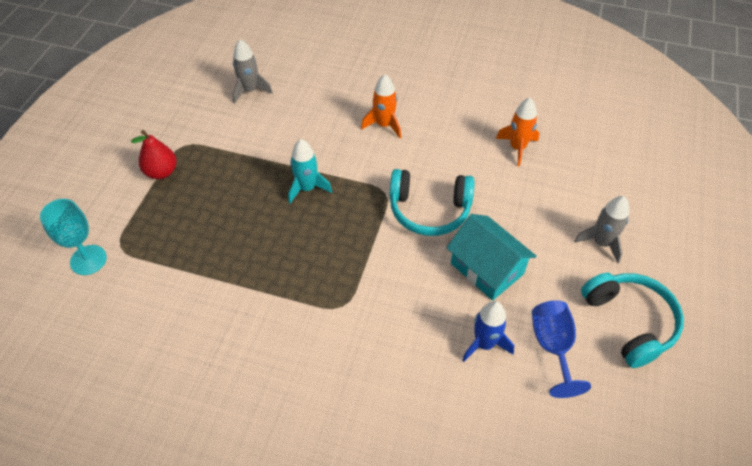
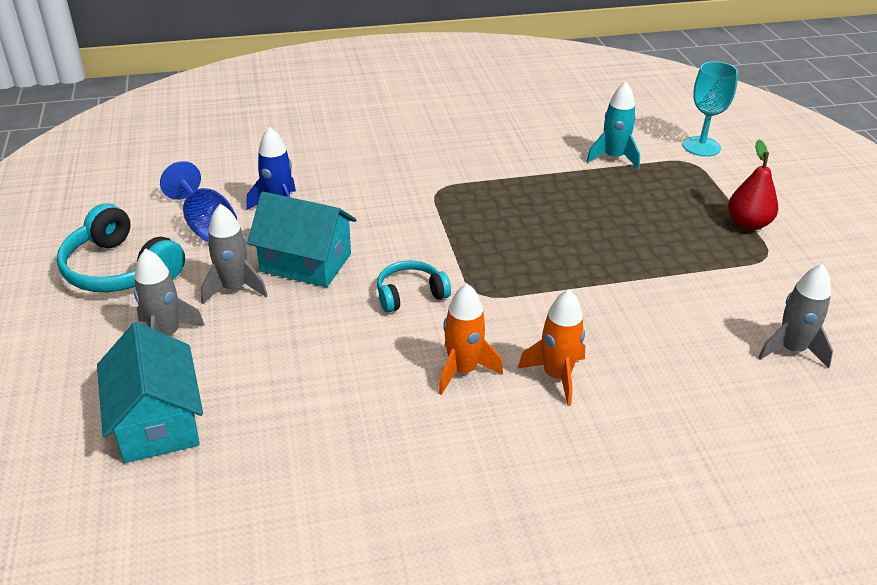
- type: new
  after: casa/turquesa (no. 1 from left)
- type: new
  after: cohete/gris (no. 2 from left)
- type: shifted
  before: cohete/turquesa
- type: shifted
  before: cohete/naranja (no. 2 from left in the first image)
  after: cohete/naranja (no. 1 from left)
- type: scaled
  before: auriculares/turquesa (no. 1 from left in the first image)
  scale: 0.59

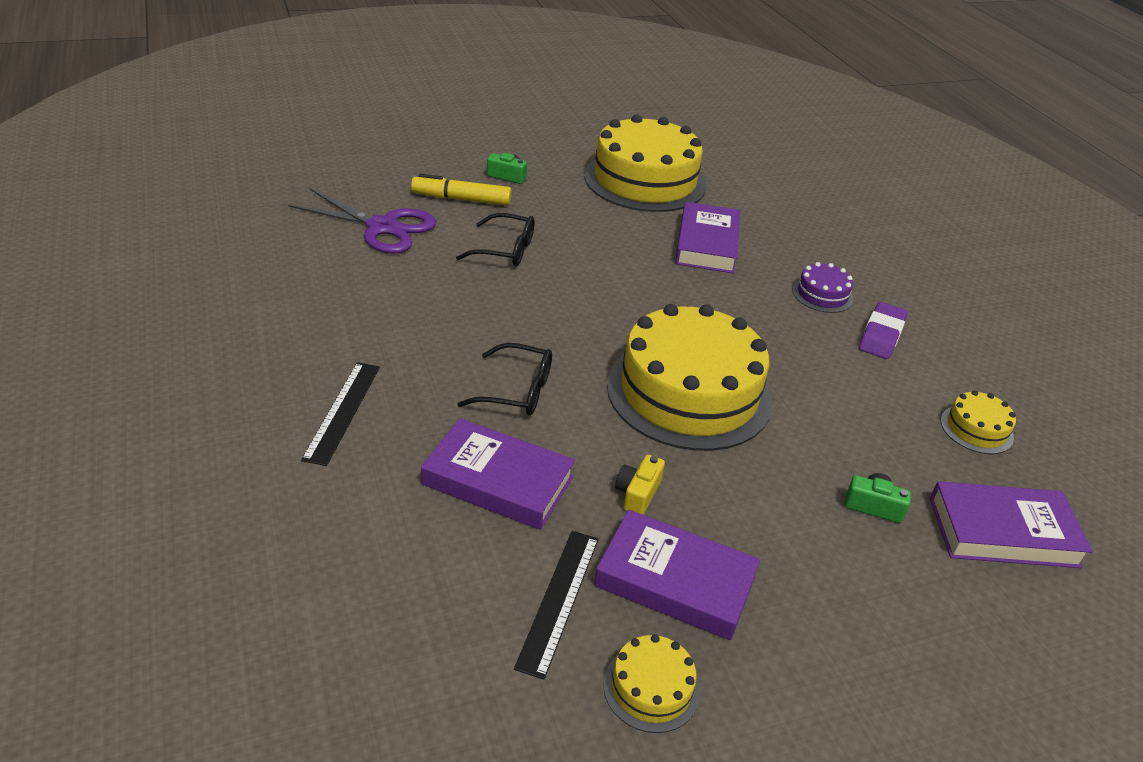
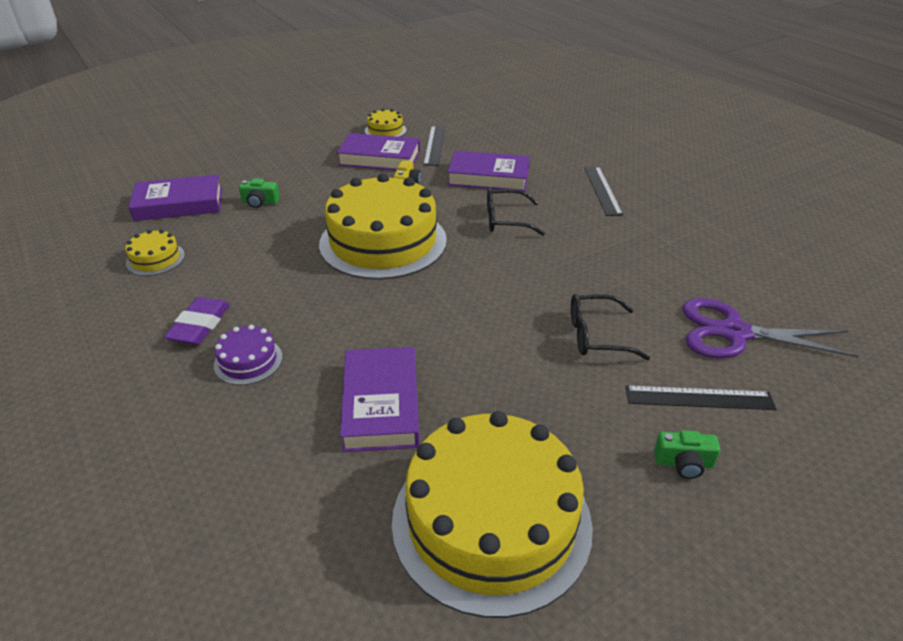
- type: swapped
  before: rotulador/amarillo
  after: regla/negro (no. 3 from left)

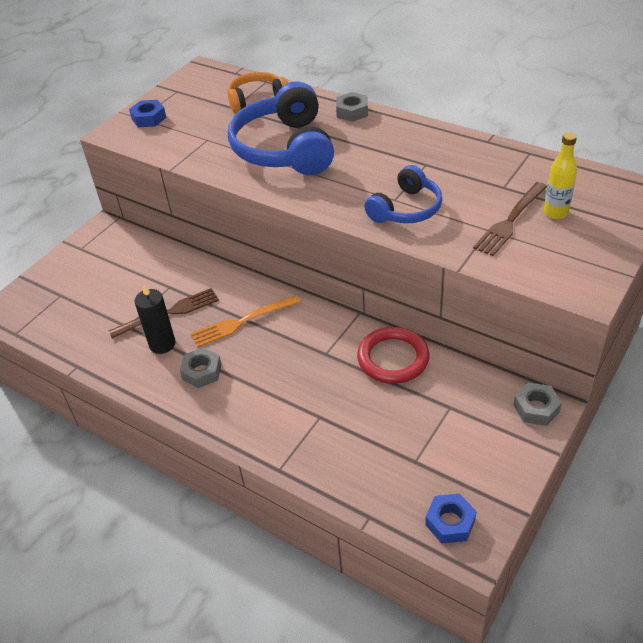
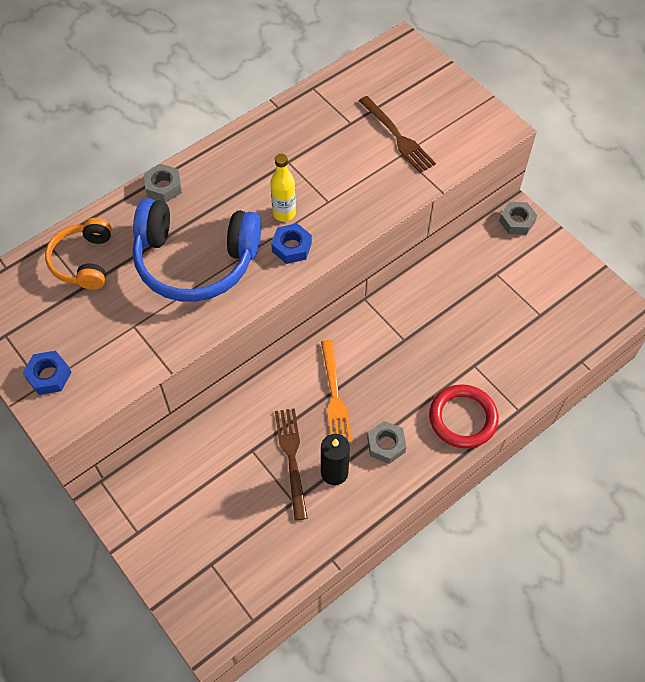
- type: gone
  before: auriculares/azul (no. 2 from left)
- type: shifted
  before: anillo/rojo
- type: shifted
  before: tuerca/azul (no. 2 from left)
- type: shifted
  before: botella/amarillo

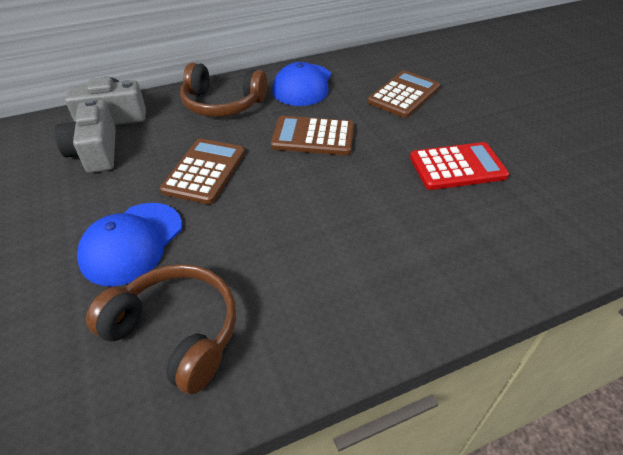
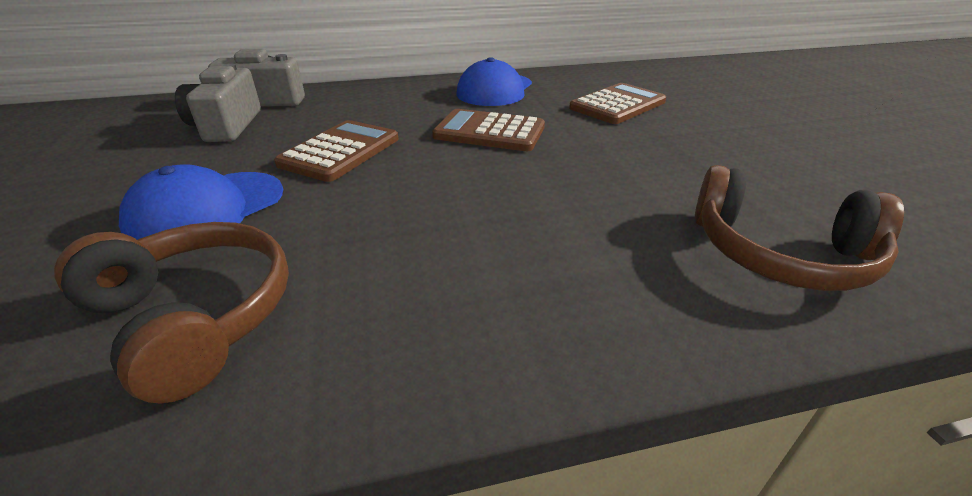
- type: gone
  before: calculadora/rojo
- type: shifted
  before: auriculares/marrón (no. 2 from left)

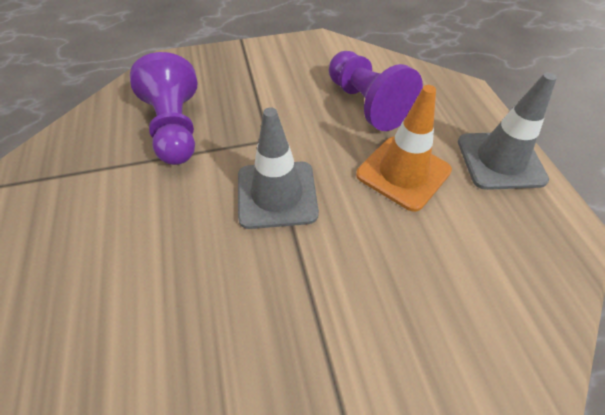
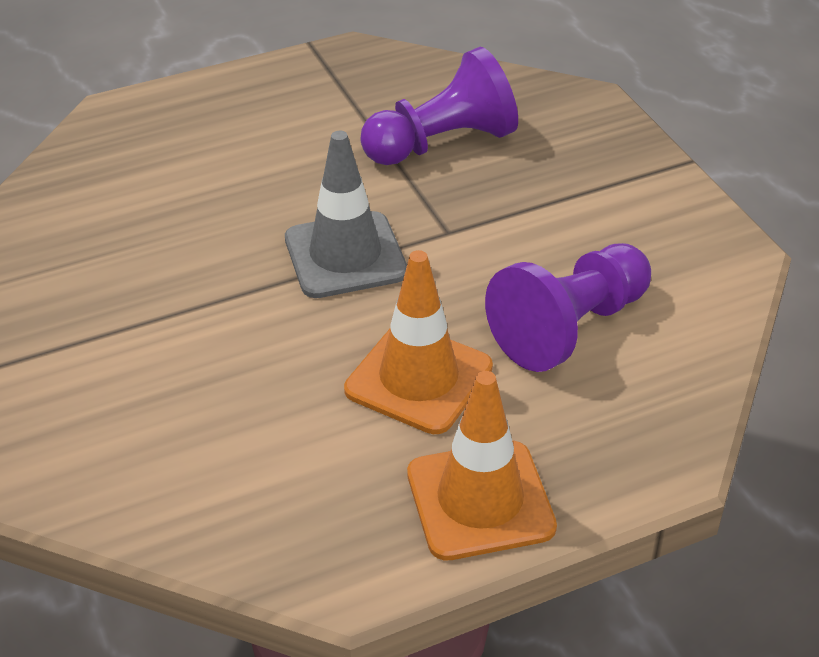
- type: repainted
  before: cono de tráfico/gris (no. 2 from left)
  after: cono de tráfico/naranja (no. 2 from left)

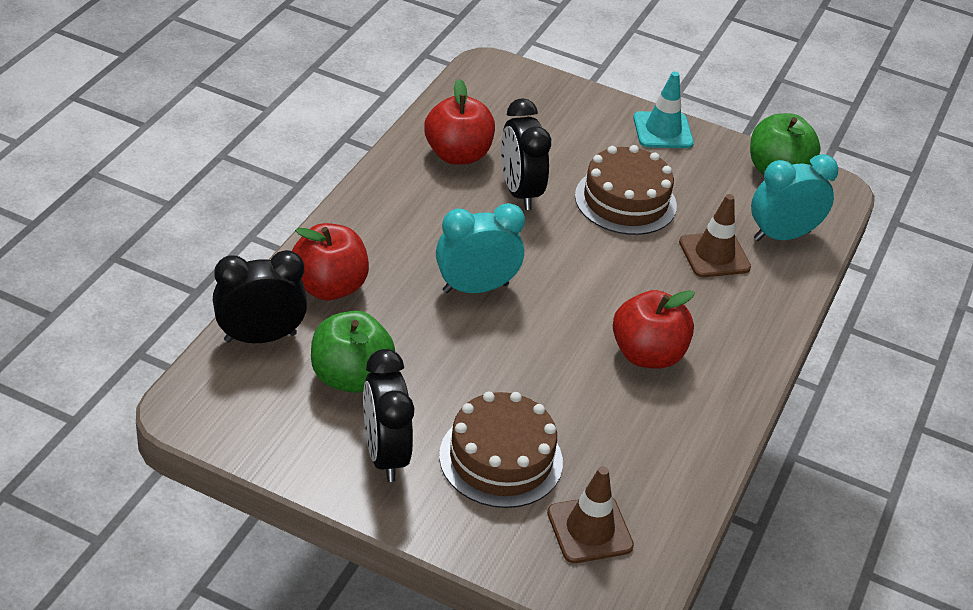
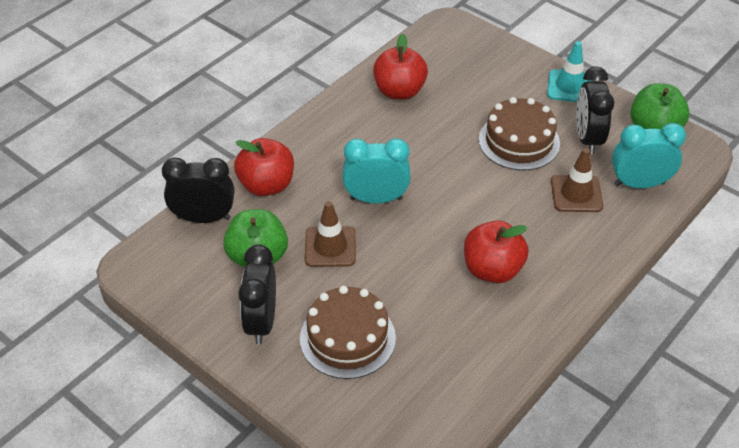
- type: shifted
  before: despertador/negro (no. 3 from left)
- type: shifted
  before: cono de tráfico/marrón (no. 1 from left)

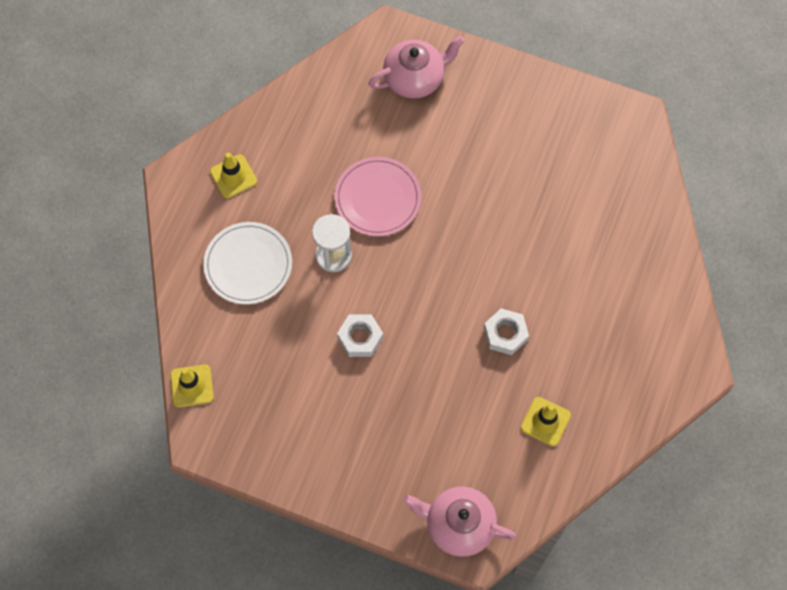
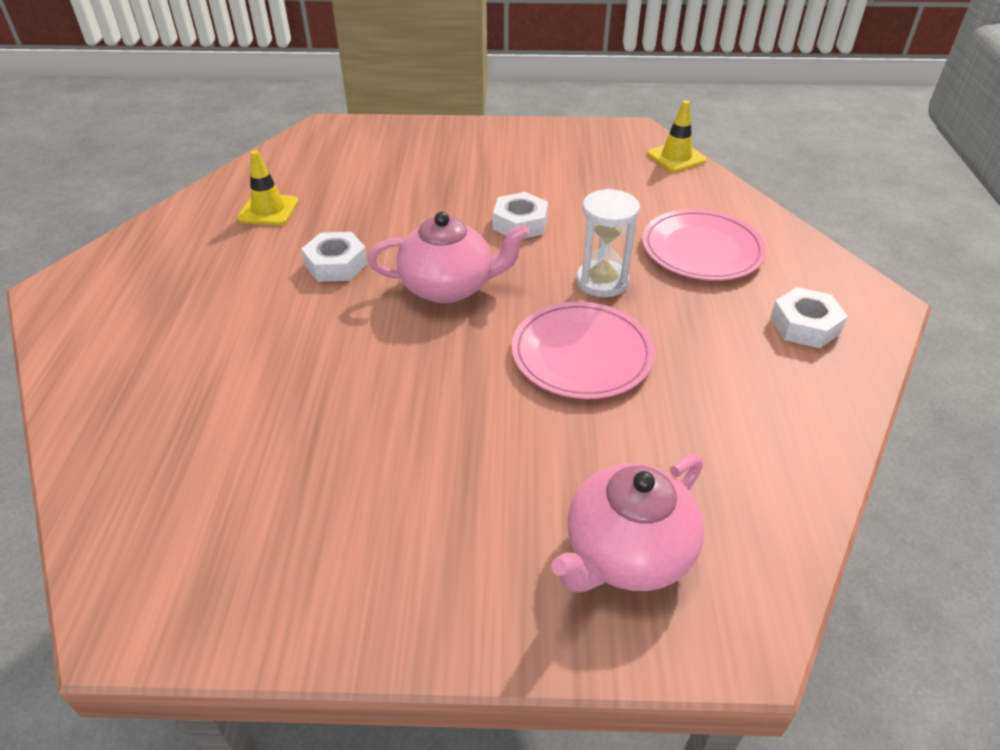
- type: shifted
  before: tetera/rosa (no. 2 from left in the first image)
  after: tetera/rosa (no. 1 from left)
- type: swapped
  before: cono de tráfico/amarillo (no. 2 from left)
  after: tuerca/blanco (no. 3 from left)
- type: repainted
  before: plato/blanco
  after: plato/rosa (no. 2 from left)

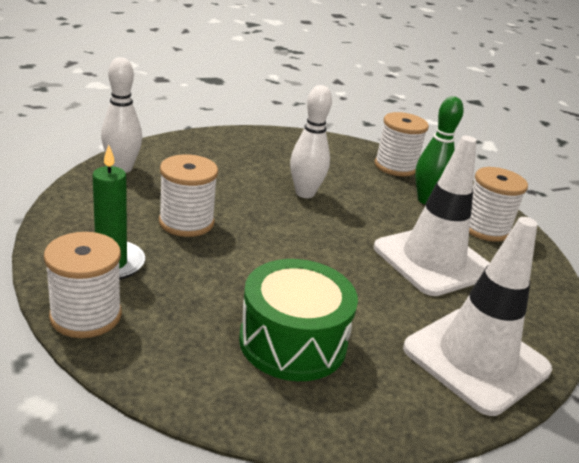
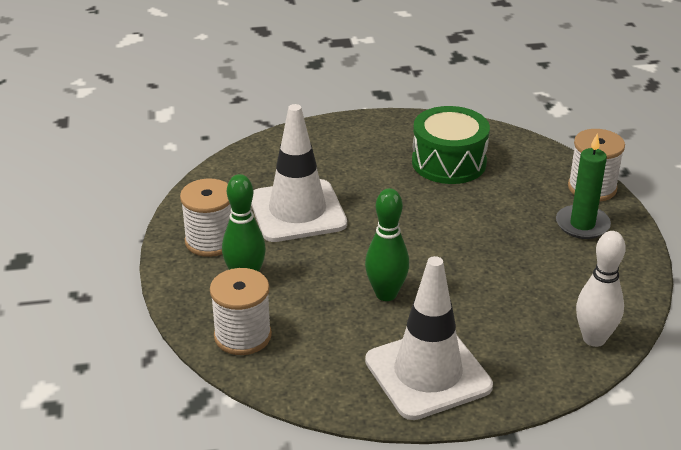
- type: gone
  before: carrete/blanco (no. 2 from left)
- type: shifted
  before: cono de tráfico/blanco (no. 2 from left)
- type: repainted
  before: bolo/blanco (no. 2 from left)
  after: bolo/verde (no. 2 from left)

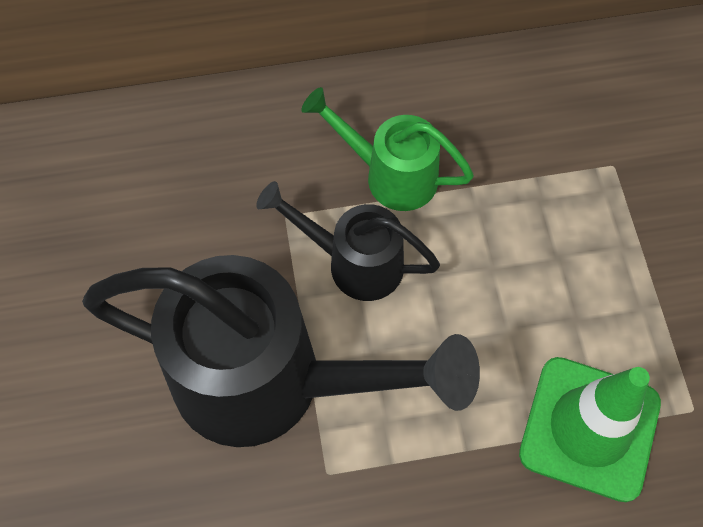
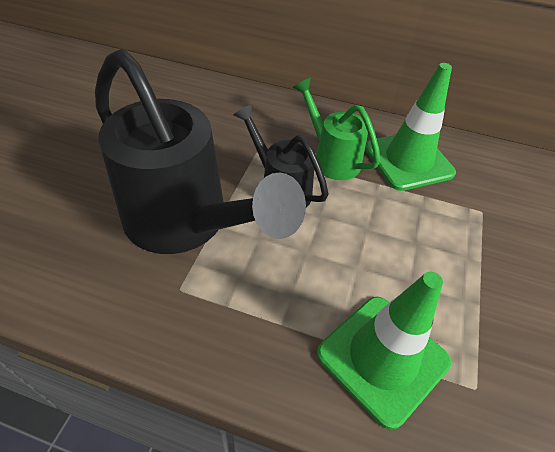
- type: new
  after: cono de tráfico/verde (no. 2 from left)

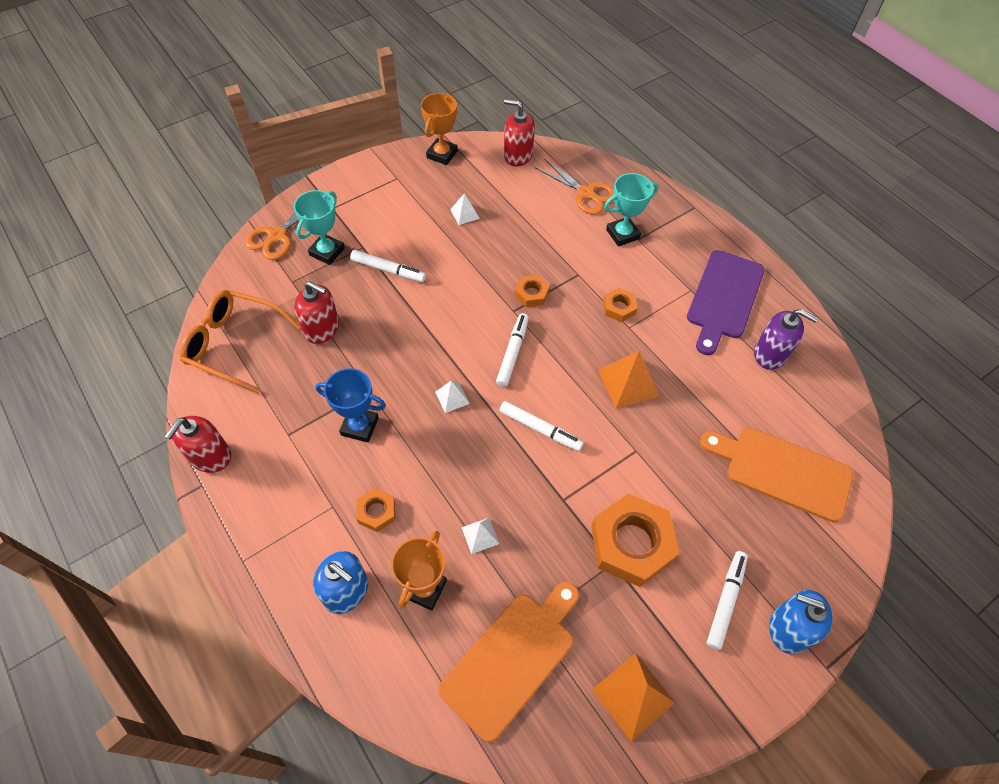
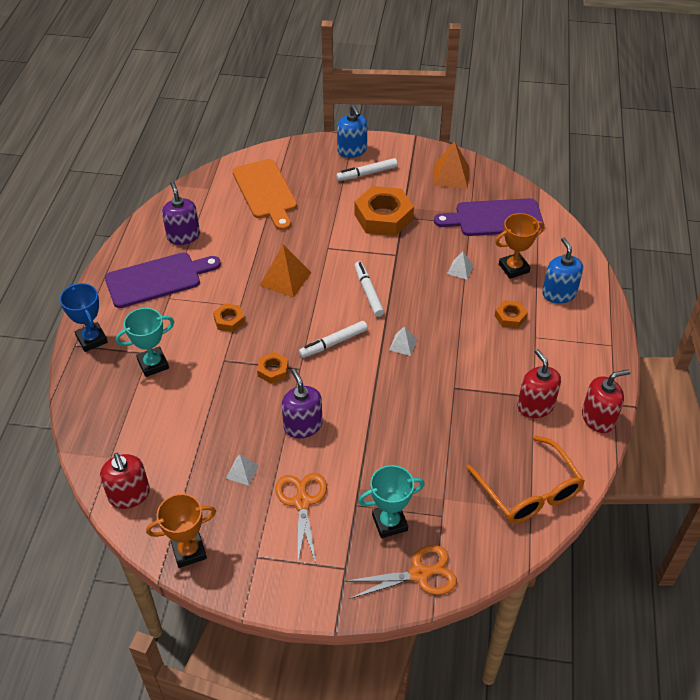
- type: gone
  before: rotulador/blanco (no. 1 from left)
- type: new
  after: dispensador de jabón/morado (no. 2 from left)
- type: shifted
  before: dispensador de jabón/rojo (no. 2 from left)
- type: shifted
  before: trofeo/azul
- type: shifted
  before: tijeras/naranja (no. 2 from left in the first image)
  after: tijeras/naranja (no. 1 from left)
- type: repainted
  before: tabla de cortar/naranja (no. 1 from left)
  after: tabla de cortar/morado (no. 2 from left)
- type: rotated
  before: trofeo/turquesa (no. 2 from left in the first image)
  turn: -45

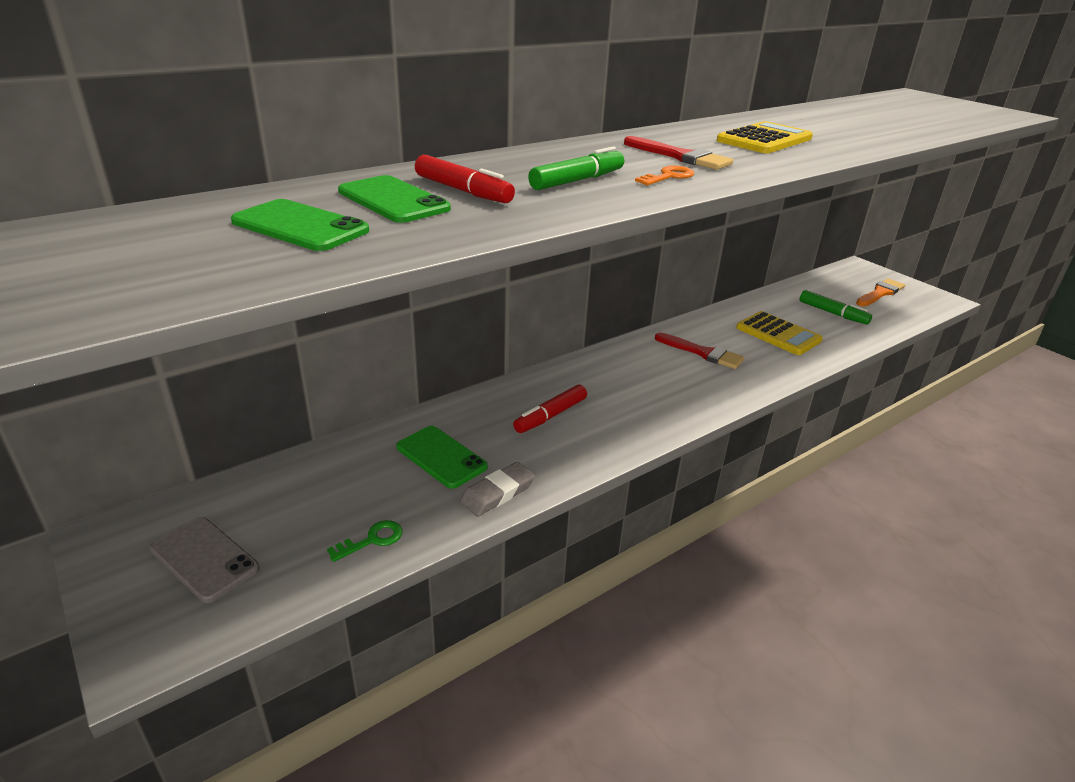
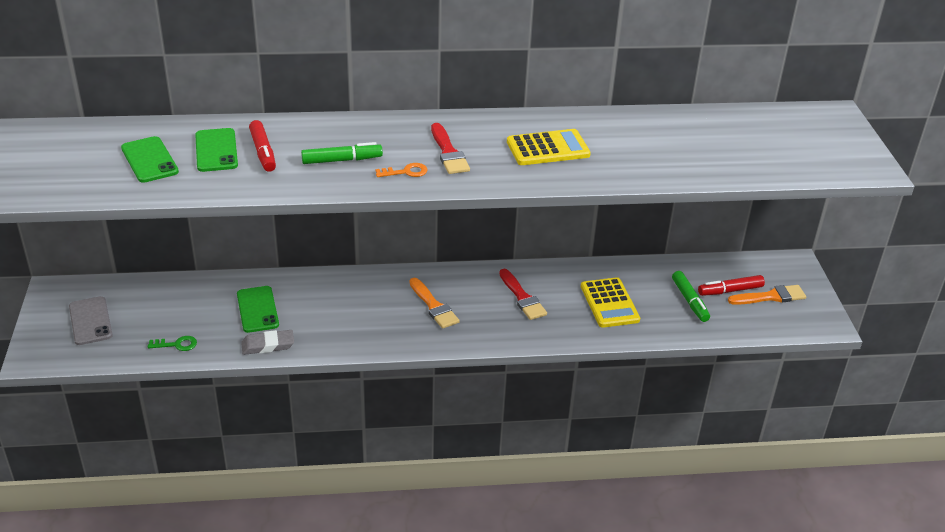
- type: new
  after: pincel/naranja (no. 1 from left)
- type: shifted
  before: rotulador/rojo (no. 2 from left)

